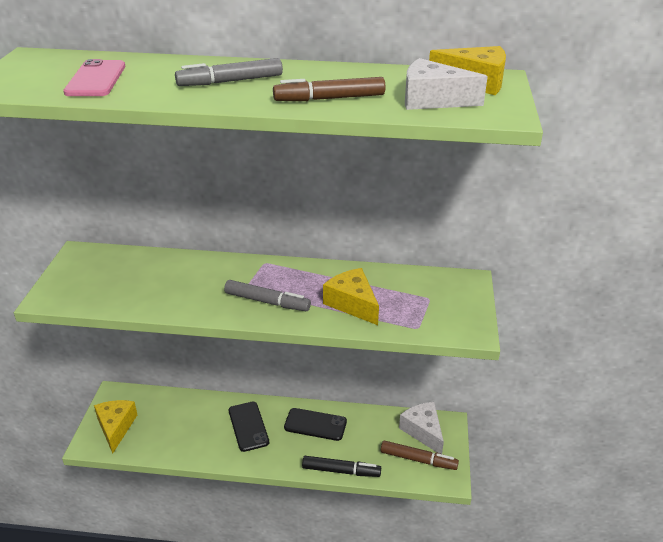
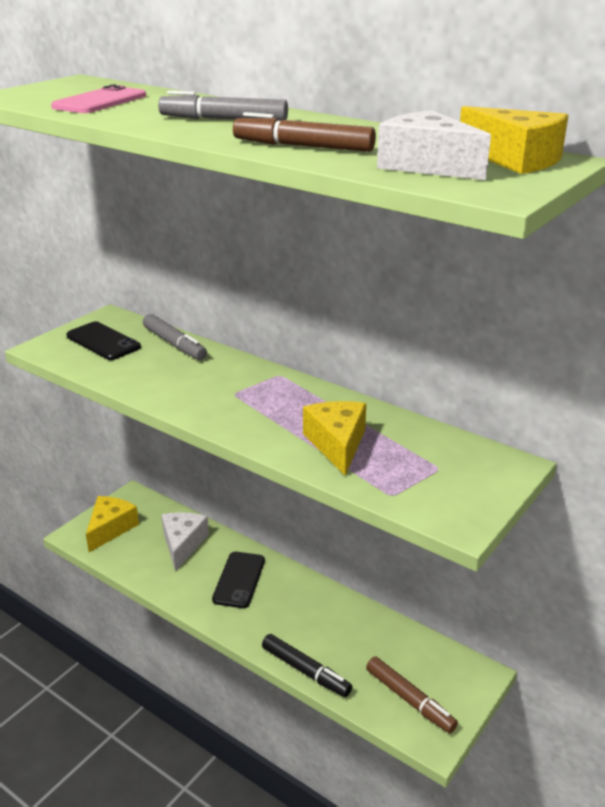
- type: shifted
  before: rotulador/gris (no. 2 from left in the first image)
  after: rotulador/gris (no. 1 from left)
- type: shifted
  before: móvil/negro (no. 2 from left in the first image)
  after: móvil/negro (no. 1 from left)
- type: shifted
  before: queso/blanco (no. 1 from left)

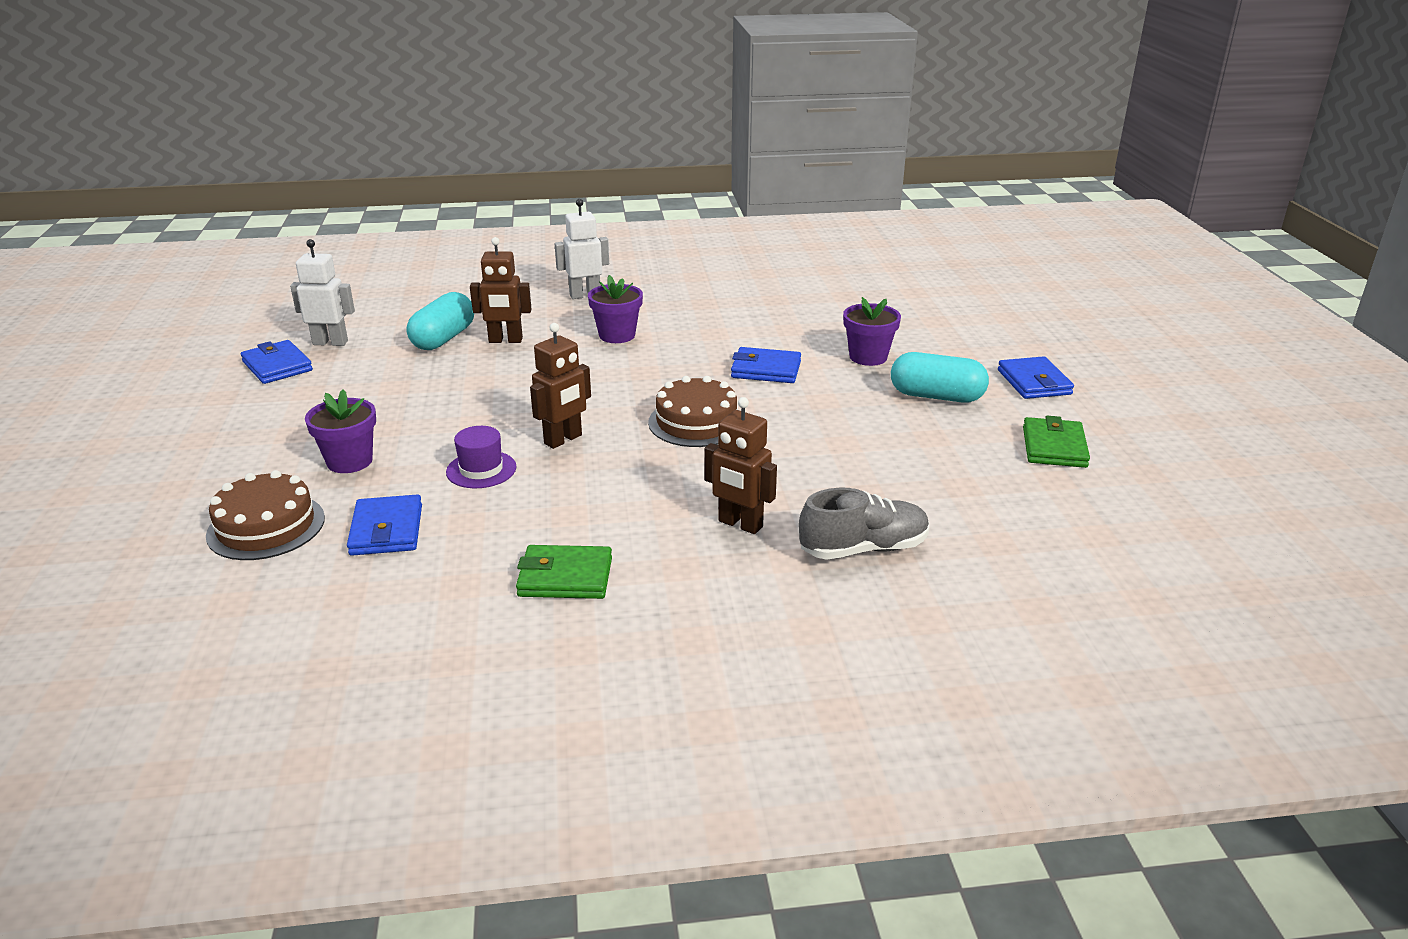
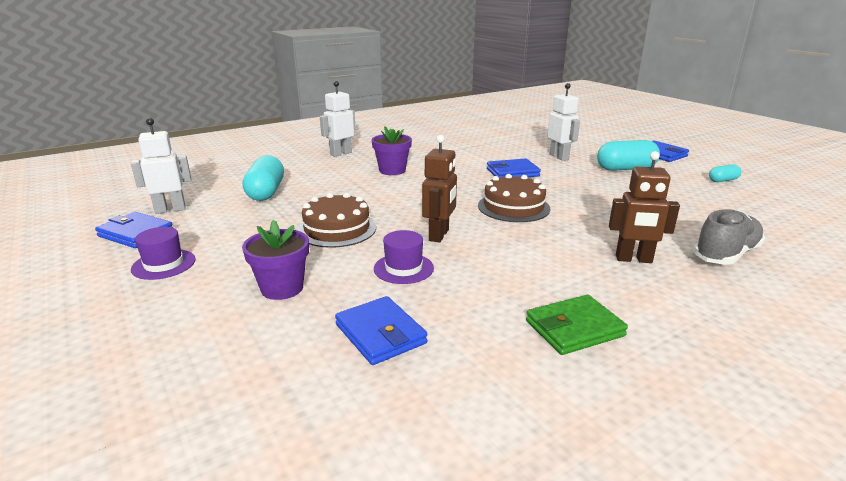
- type: gone
  before: robot/marrón (no. 1 from left)
- type: new
  after: sombrero/morado (no. 1 from left)
- type: shifted
  before: tarta/marrón (no. 1 from left)
- type: swapped
  before: maceta/morado (no. 3 from left)
  after: robot/blanco (no. 3 from left)
- type: swapped
  before: cartera/verde (no. 2 from left)
  after: cápsula/turquesa (no. 3 from left)

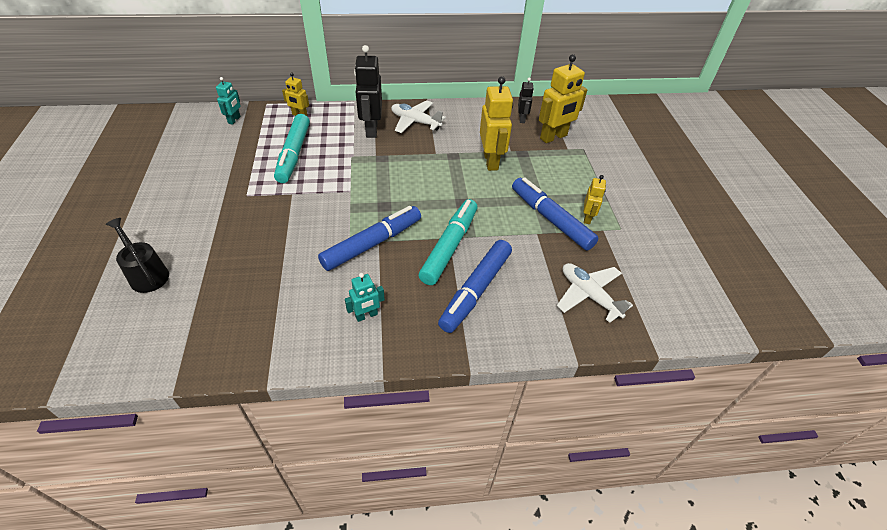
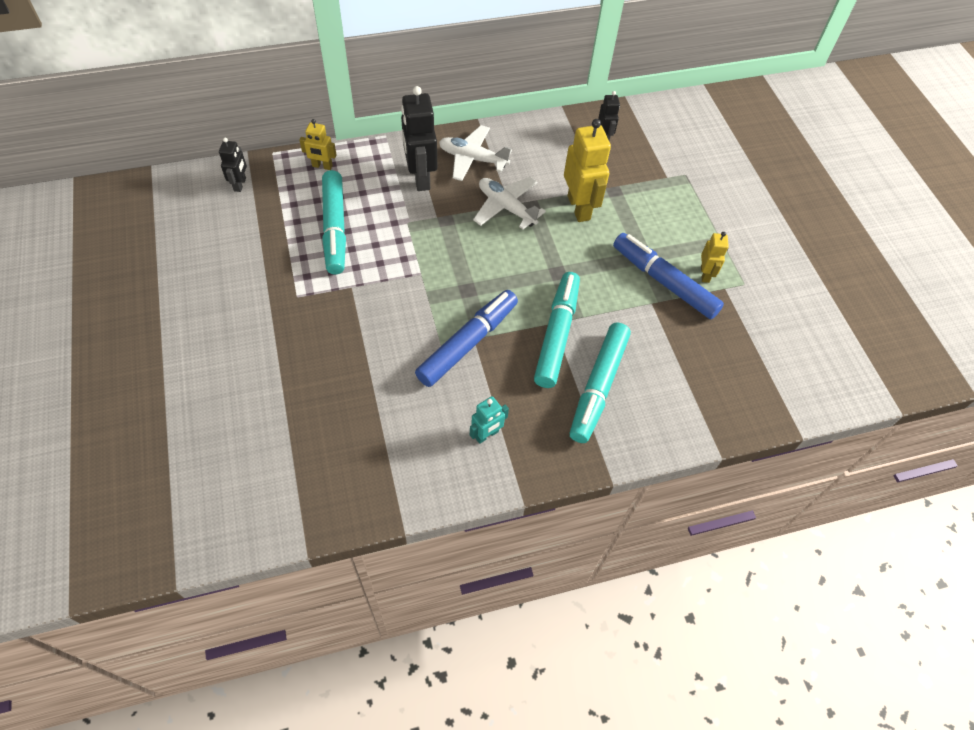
- type: gone
  before: regadera/negro
- type: gone
  before: robot/amarillo (no. 3 from left)
- type: shifted
  before: avión/blanco (no. 2 from left)
- type: repainted
  before: robot/turquesa (no. 1 from left)
  after: robot/negro (no. 1 from left)
- type: repainted
  before: rotulador/azul (no. 2 from left)
  after: rotulador/turquesa (no. 3 from left)

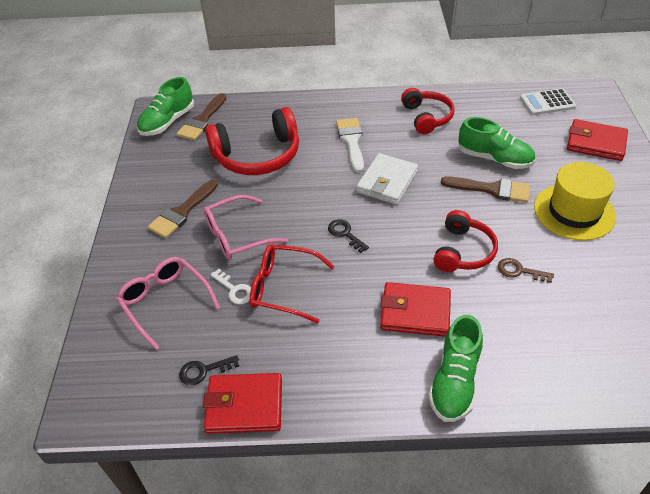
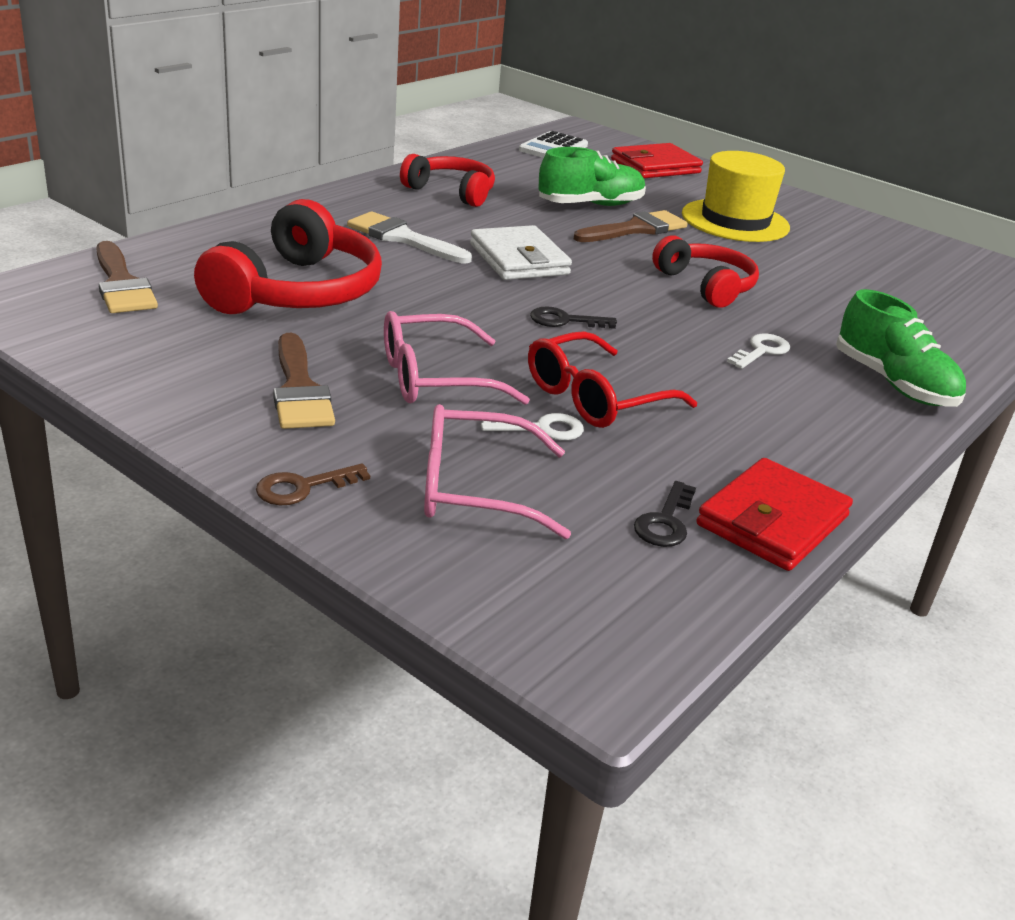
- type: gone
  before: zapato/verde (no. 1 from left)
- type: shifted
  before: llave/marrón
- type: swapped
  before: cartera/rojo (no. 2 from left)
  after: llave/blanco (no. 2 from left)
- type: rotated
  before: gafas/rosa (no. 2 from left in the first image)
  turn: 60

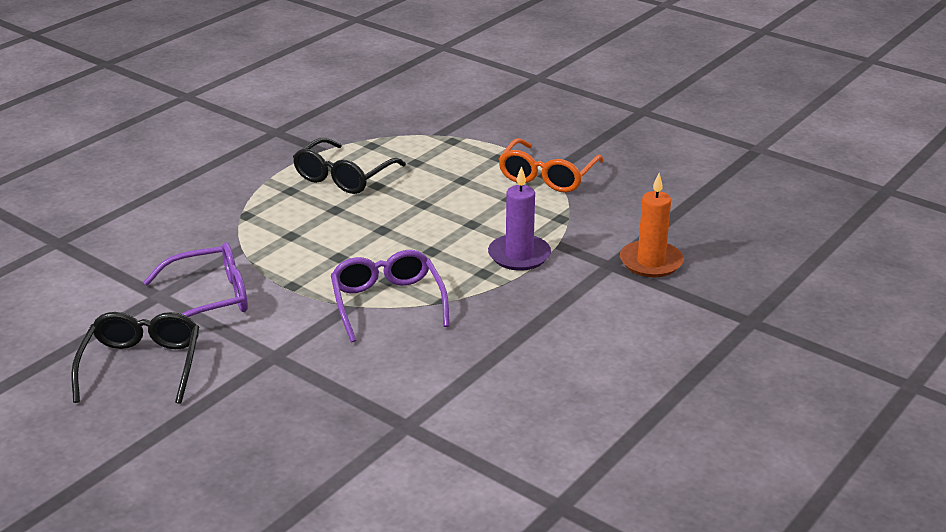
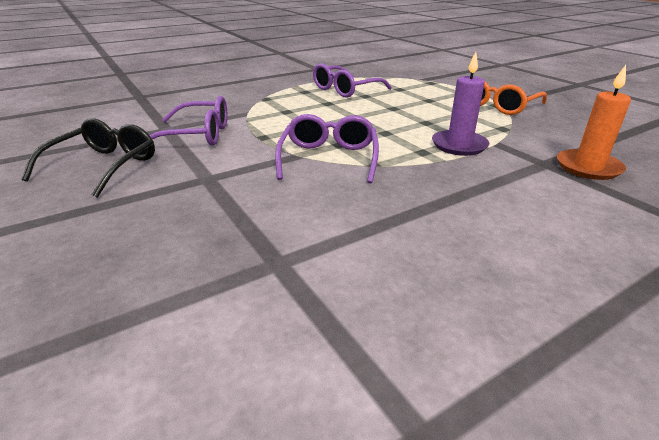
- type: repainted
  before: gafas/negro (no. 2 from left)
  after: gafas/morado (no. 3 from left)

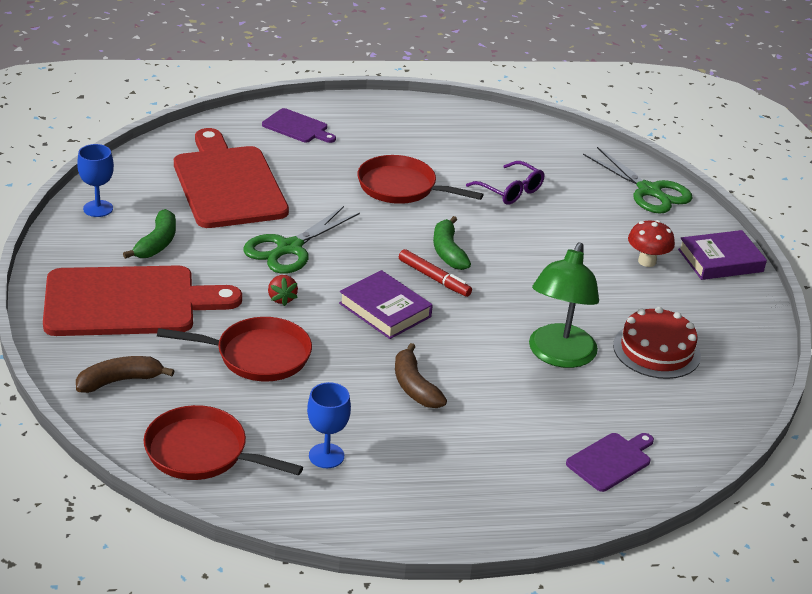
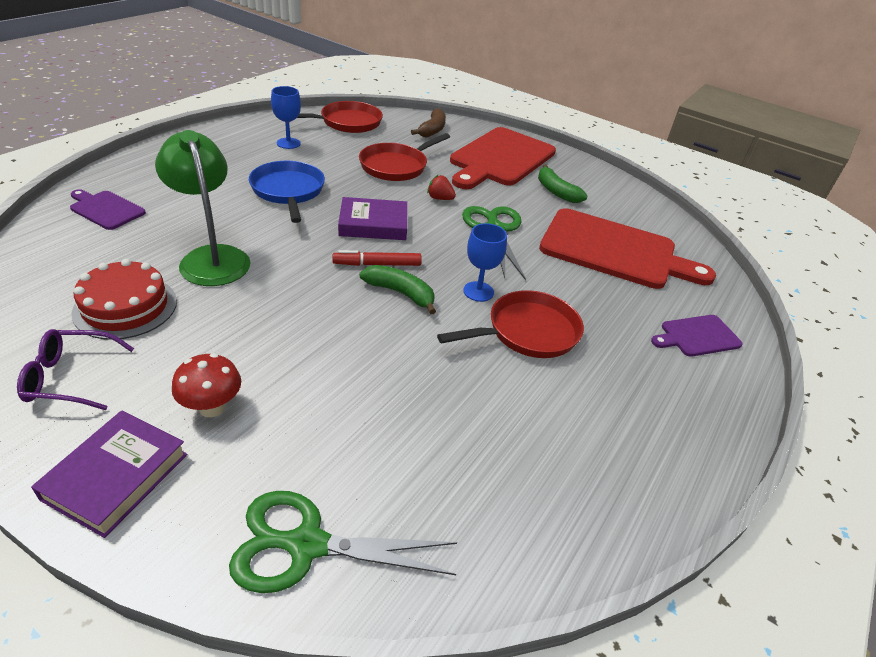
- type: shifted
  before: copa/azul (no. 1 from left in the first image)
  after: copa/azul (no. 2 from left)
- type: shifted
  before: gafas/morado
- type: swapped
  before: plátano/marrón (no. 2 from left)
  after: sartén/azul
- type: rotated
  before: tabla de cortar/morado (no. 2 from left in the first image)
  turn: 120

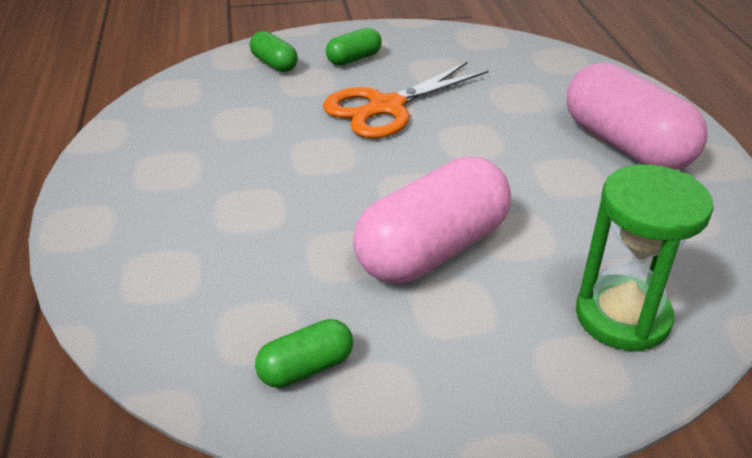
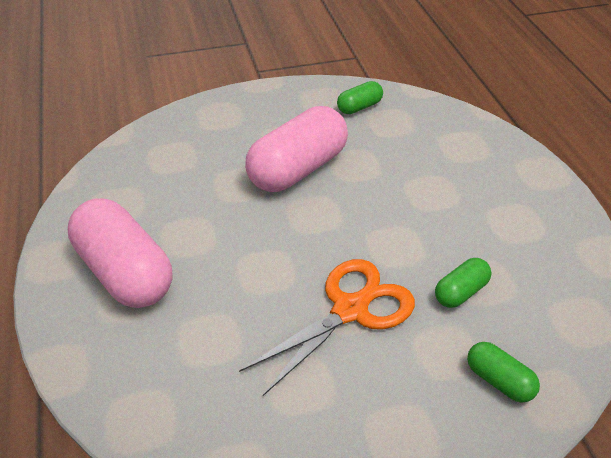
- type: gone
  before: reloj de arena/verde
- type: shifted
  before: cápsula/verde (no. 3 from left in the first image)
  after: cápsula/verde (no. 2 from left)

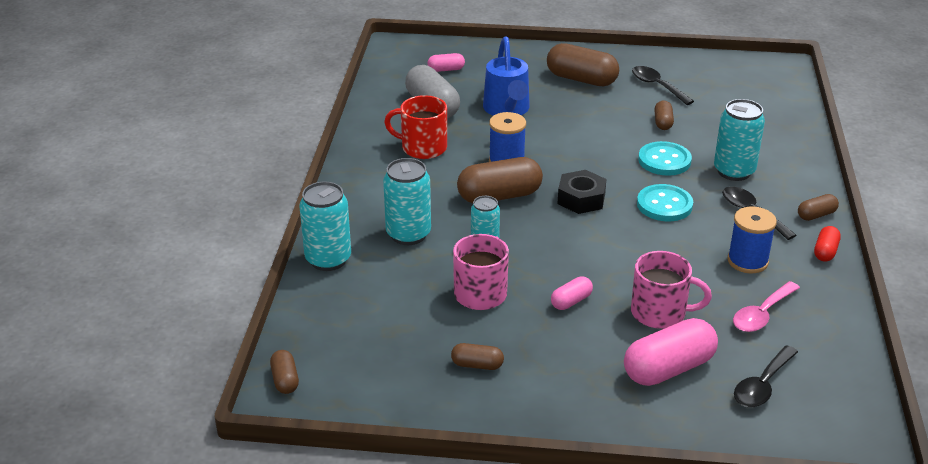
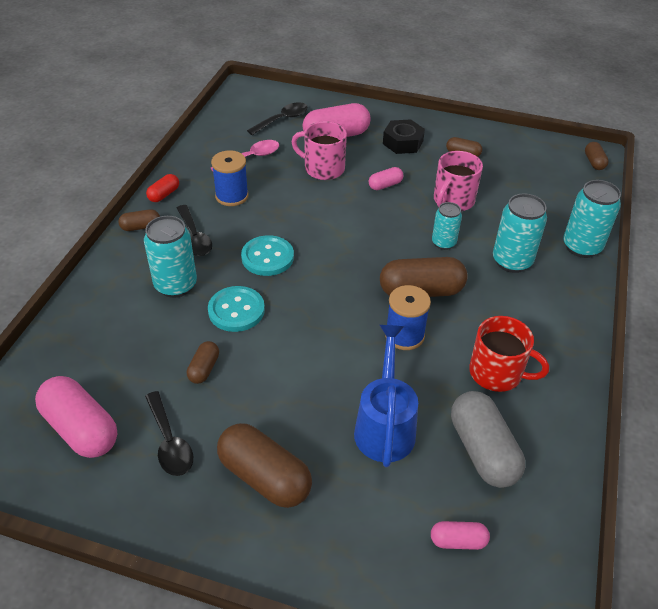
- type: new
  after: cápsula/rosa (no. 1 from left)
- type: shifted
  before: tuerca/negro

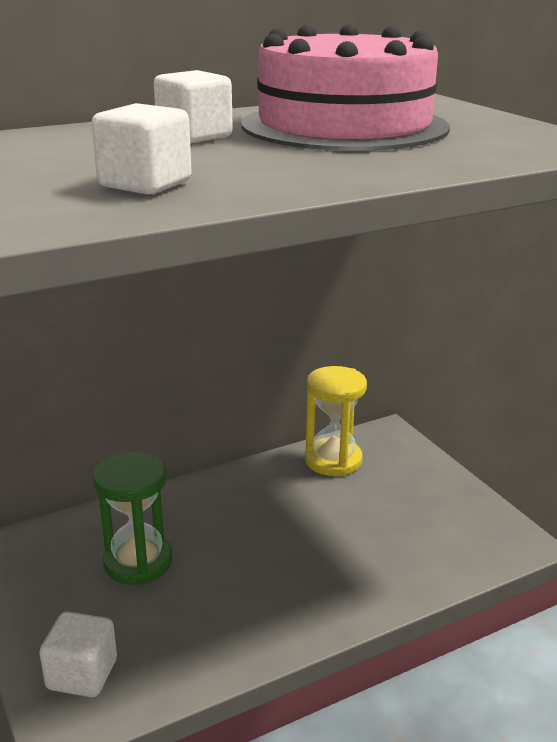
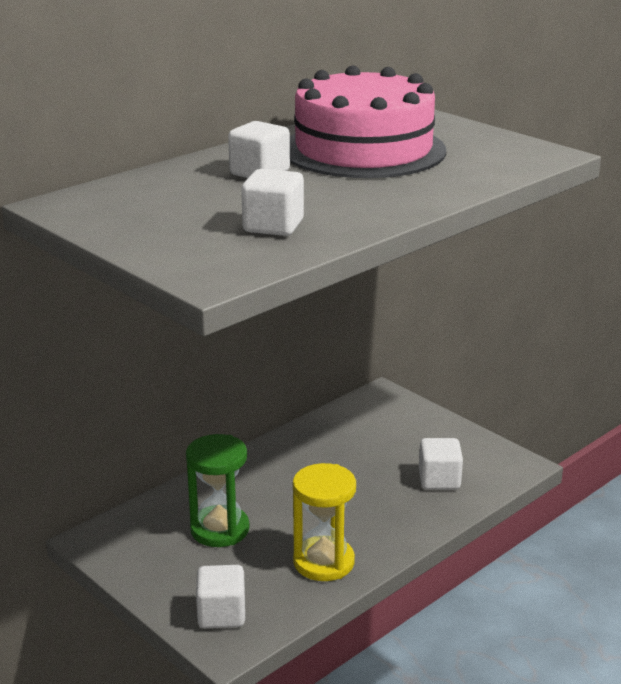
- type: new
  after: cubo/blanco (no. 4 from left)
- type: shifted
  before: reloj de arena/amarillo

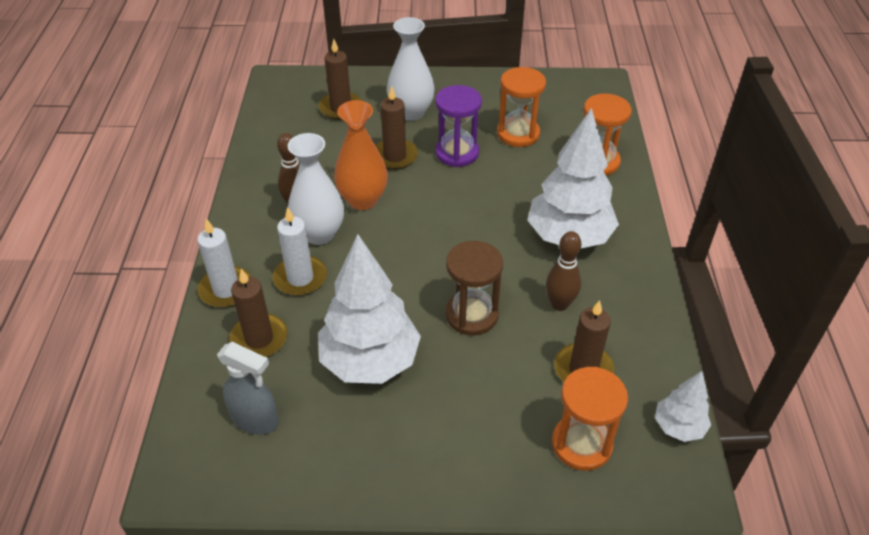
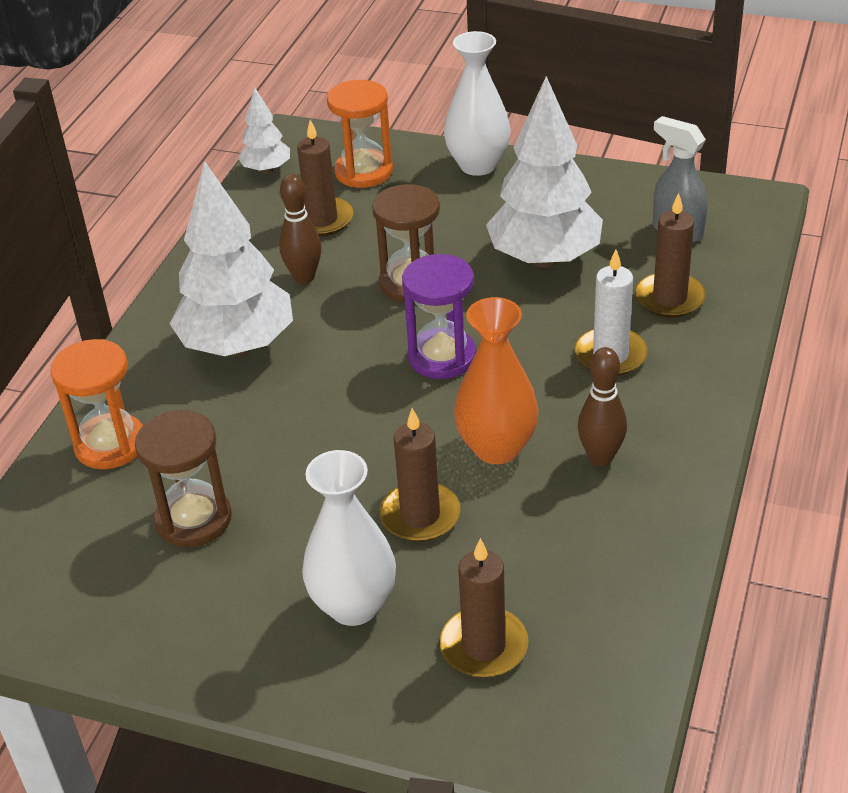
- type: gone
  before: vela/blanco (no. 1 from left)
- type: shifted
  before: florero/blanco (no. 1 from left in the first image)
  after: florero/blanco (no. 2 from left)
- type: shifted
  before: reloj de arena/morado
- type: repainted
  before: reloj de arena/naranja (no. 1 from left)
  after: reloj de arena/marrón (no. 1 from left)

